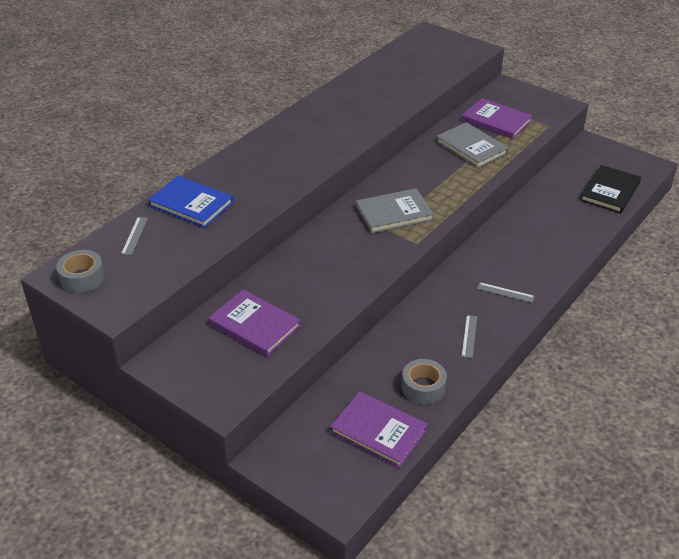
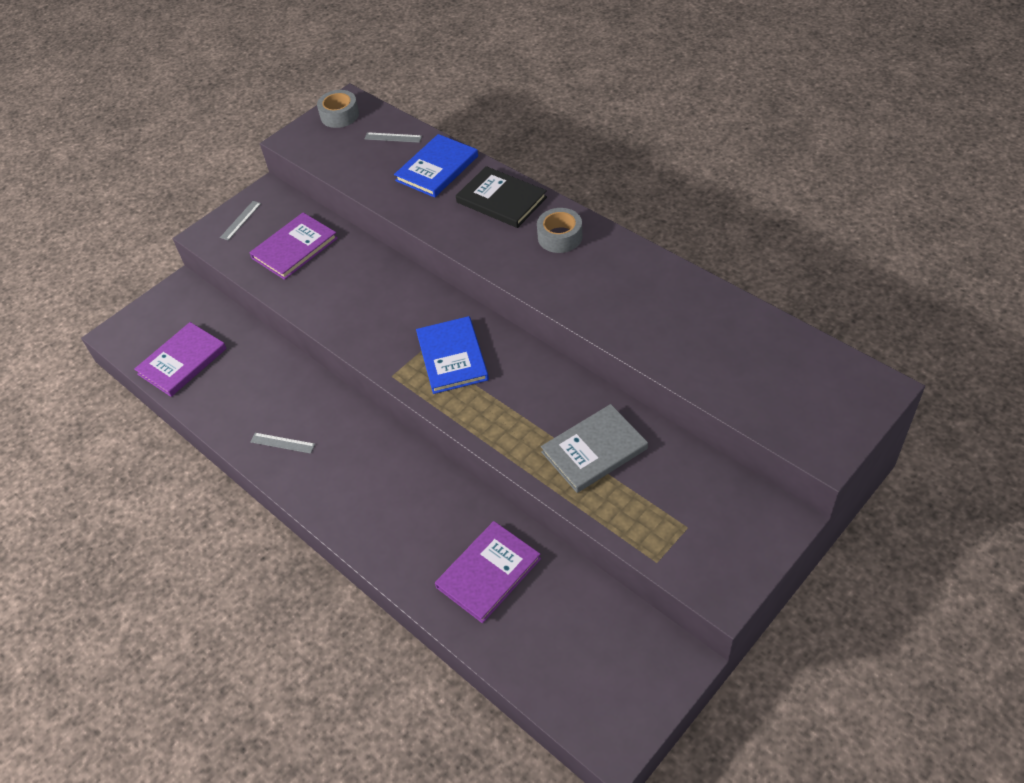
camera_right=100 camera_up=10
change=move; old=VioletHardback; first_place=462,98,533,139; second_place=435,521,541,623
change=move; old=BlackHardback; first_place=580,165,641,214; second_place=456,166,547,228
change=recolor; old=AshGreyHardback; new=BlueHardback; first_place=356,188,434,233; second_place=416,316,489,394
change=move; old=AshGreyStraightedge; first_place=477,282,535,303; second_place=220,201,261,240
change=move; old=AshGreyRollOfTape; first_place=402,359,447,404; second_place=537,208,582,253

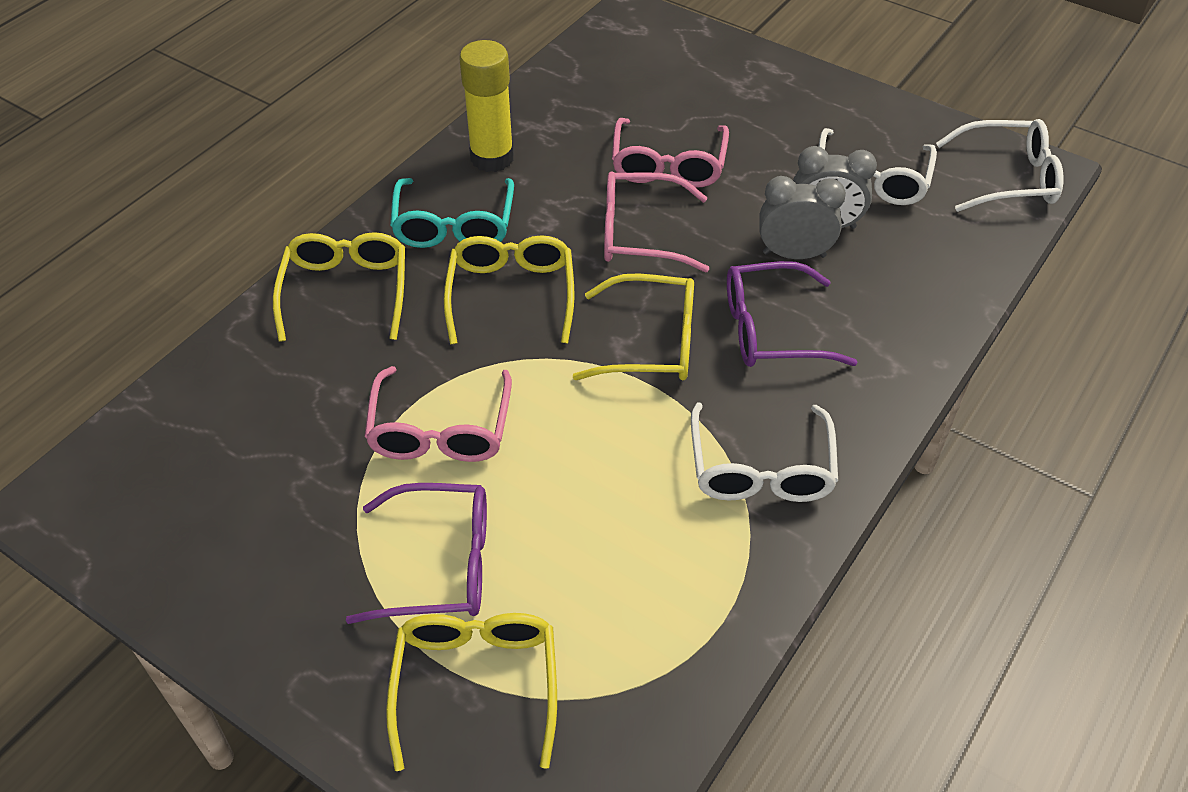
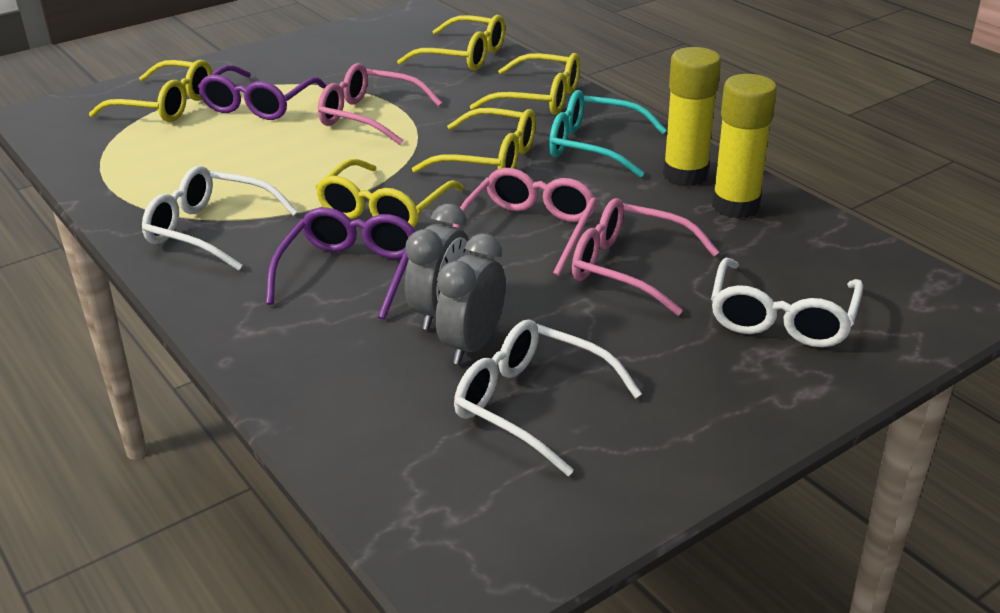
camera_right=110 camera_up=-15
change=move; old=PureWhiteGlasses; first_place=936,119,1064,212; second_place=711,257,863,347
change=insert; new=BrightYellowGlasses; second_place=397,15,505,71
change=insert; new=BrightYellowStickOfGlue; second_place=712,74,777,219

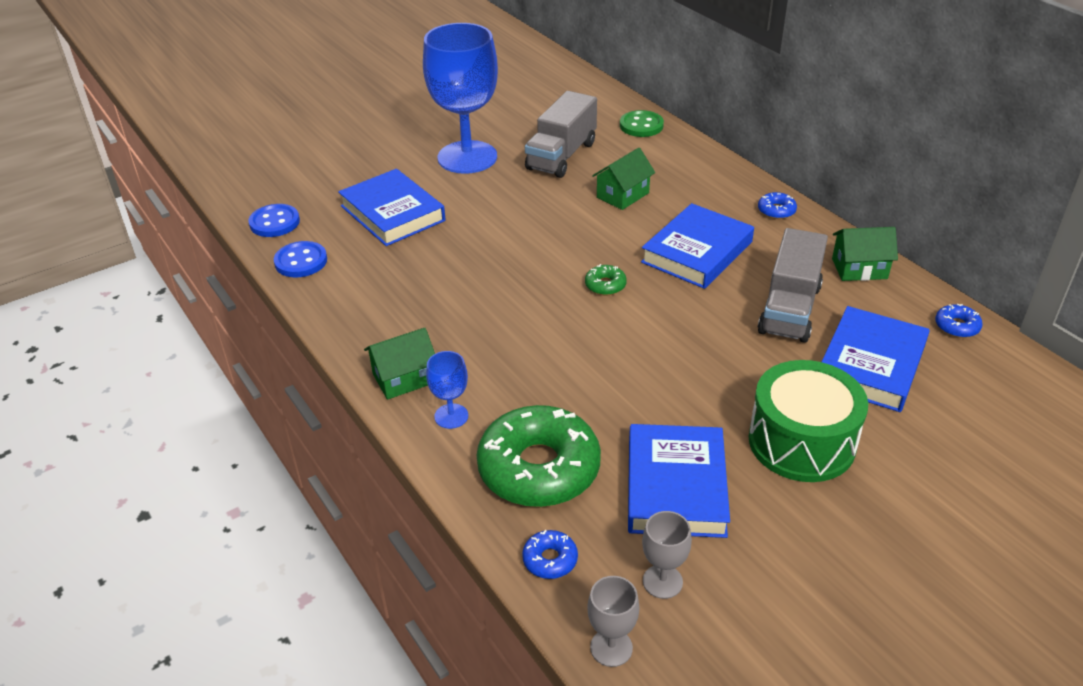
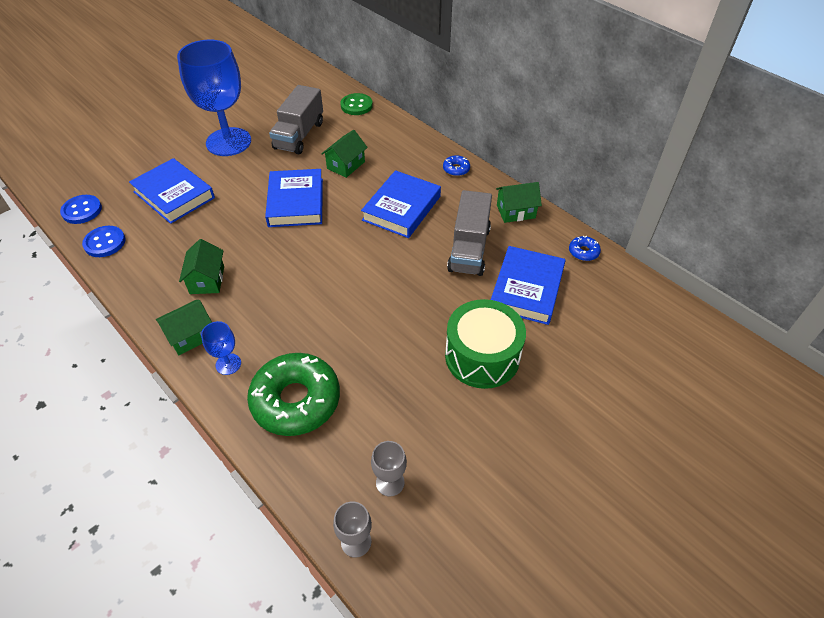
camera_right=-10 camera_up=10
change=delete; old=GreenDoughnut; first_place=585,264,627,295
change=move; old=BlueHardback; first_place=628,424,730,538; second_place=265,169,323,227
change=delete; old=BlueDoughnut; first_place=522,530,578,579
change=insert; new=GreenHouse; second_place=179,239,224,294

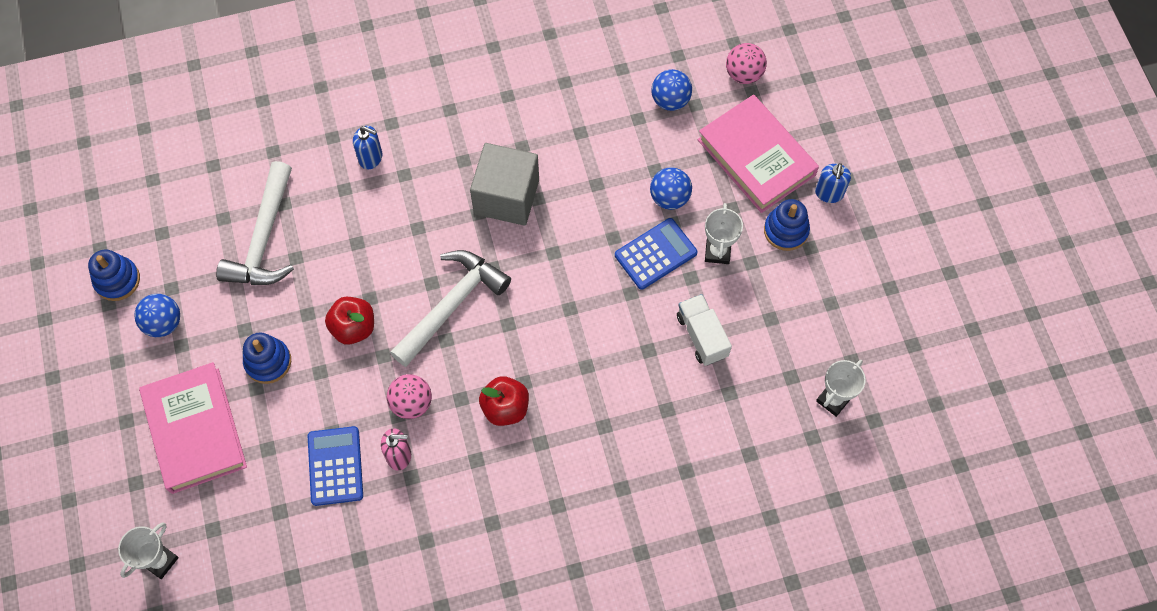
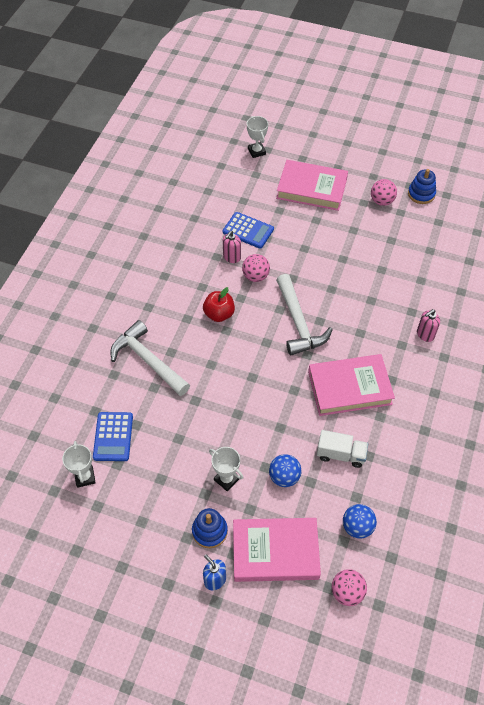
camera_right=125 camera_up=-10
change=recolor; old=BlueSoapPump; new=PinkSoapPump; first_place=353,126,382,169; second_place=417,309,440,342
change=replace; old=AshGreyCube; new=PinkHardback; first_place=470,143,539,226; second_place=308,354,395,416
change=move; old=PureWhiteHammer; first_place=216,161,294,285; second_place=110,320,190,396
change=move; old=BlueCalculator; first_place=615,218,697,290; second_place=93,412,133,461
change=recolor; old=BluePlayBall; new=PinkPlayBall; first_place=134,294,180,337; second_place=371,179,397,206
change=move; old=PureWhiteToyTruck; first_place=677,294,732,366; second_place=317,430,368,468
change=delete; old=RedToyApple; first_place=325,297,374,345
change=delete; old=BlueStackingRings; first_place=243,333,291,384

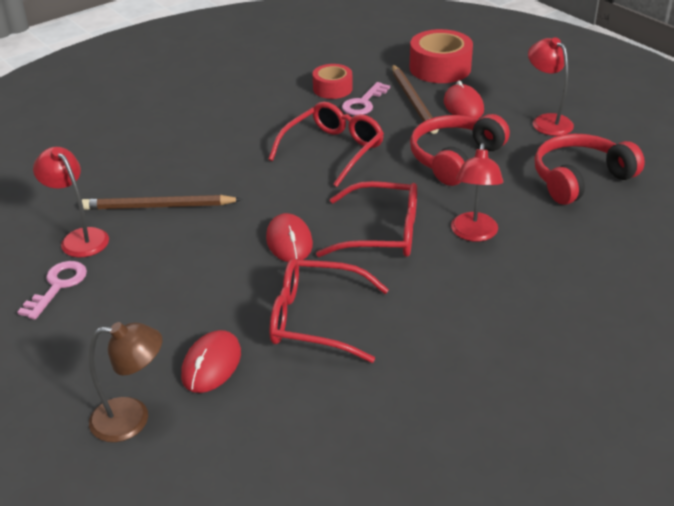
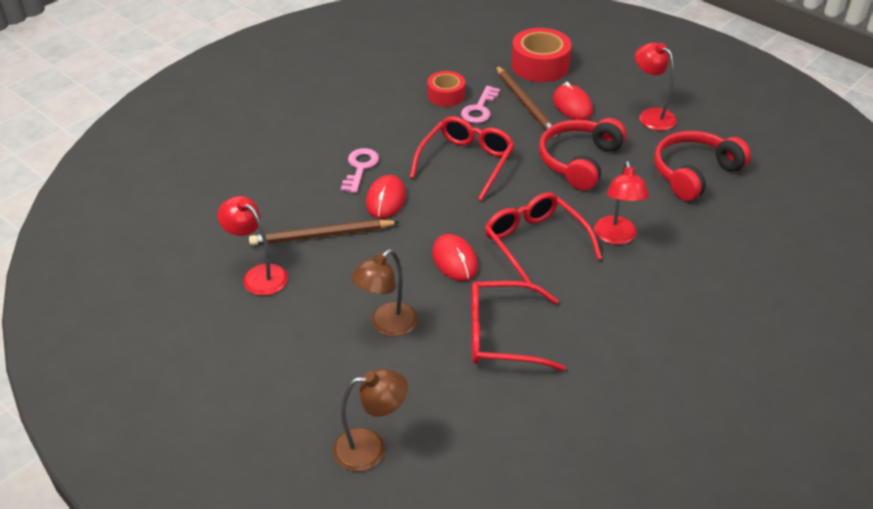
camera_right=-10 camera_up=5
change=rotate; old=RedGlasses; first_place=316,181,417,257; second_place=485,192,602,291; degrees=-120
change=move; old=PinkDoorKey; first_place=17,261,87,320; second_place=341,148,379,193
change=move; old=RedMouse; first_place=181,330,241,393; second_place=366,175,406,219
change=insert; new=DarkBrownDeskLamp; second_place=351,249,418,337

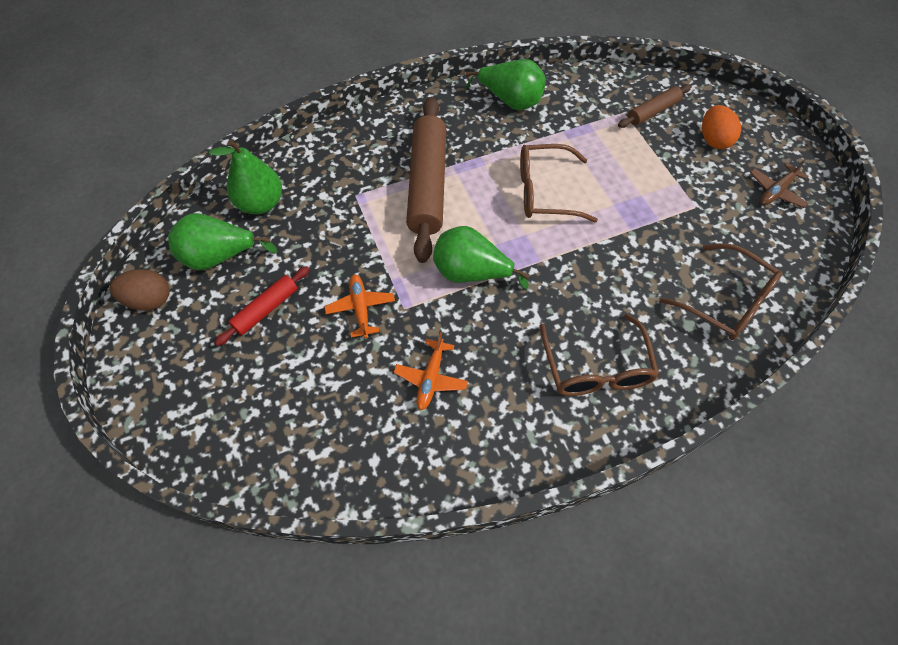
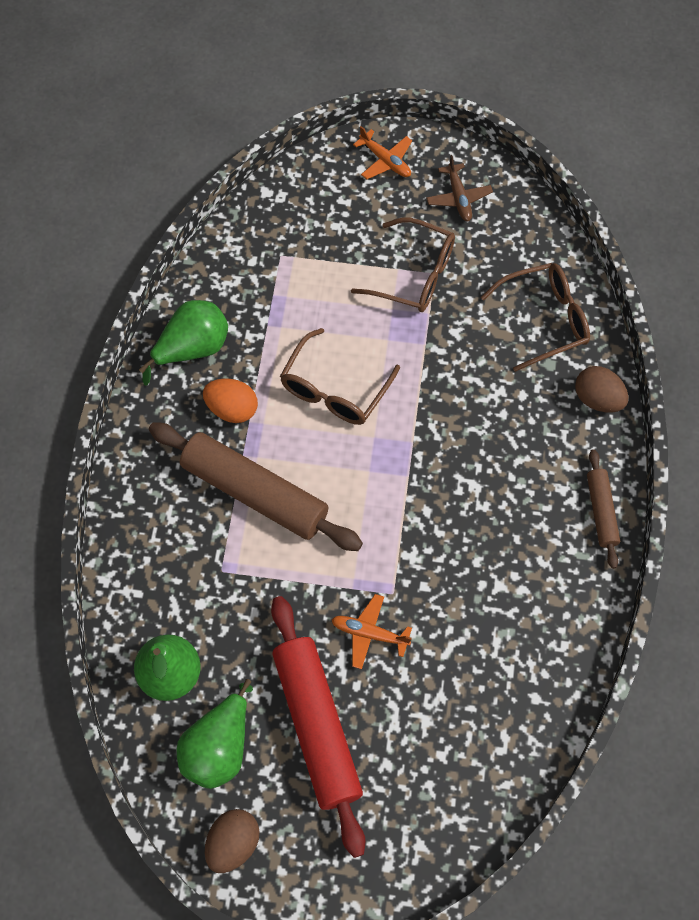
camera_right=-60 camera_up=5
change=move; old=DarkBrownPastryRoller; first_place=618,84,692,128; second_place=587,449,620,569
change=move; old=BrightOrangeToyEgg; first_place=702,105,741,149; second_place=203,379,258,423
change=delete; old=GreenToyPear; first_place=433,226,530,290
change=resize; old=RedPastryRoller; first_place=214,266,310,346; second_place=271,596,365,858; factor=1.97
change=move; old=DarkBrownGlasses; first_place=540,314,659,396; second_place=351,217,455,312
change=move; old=BrightOrangeToyPlane; first_place=393,332,468,411; second_place=353,126,412,179
change=insert; new=DarkBrownToyEgg; second_place=575,366,629,413

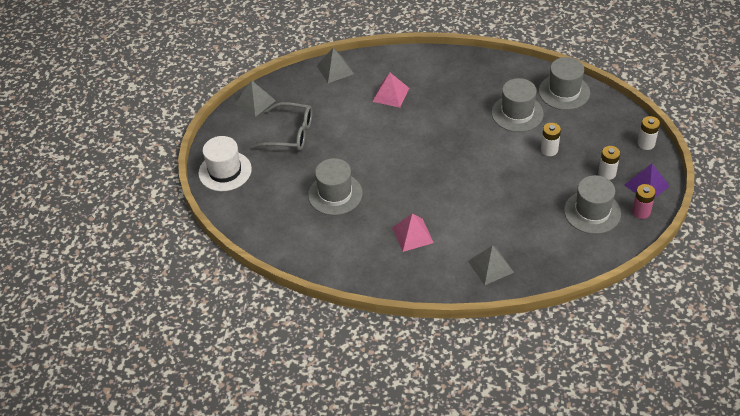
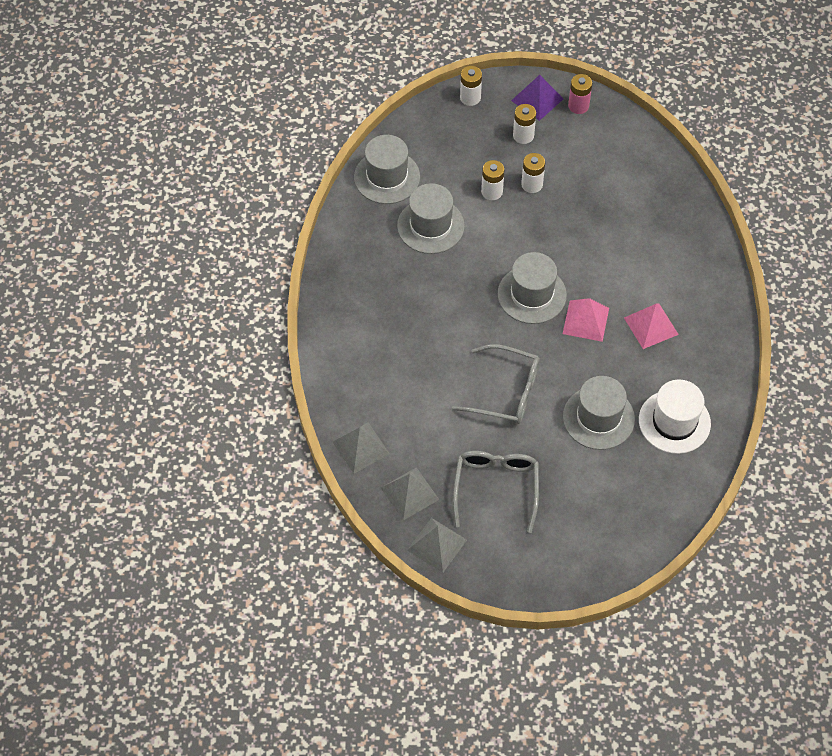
camera_right=-100 camera_up=10
change=move; old=PinkSolidPyramid; first_place=372,73,409,108; second_place=563,298,609,342
change=move; old=PureWhiteTopHat; first_place=198,136,252,191; second_place=639,380,711,454
change=move; old=AshGreyTopHat; first_place=564,175,621,234; second_place=498,252,567,324
change=move; old=AshGreySolidPyramid; first_place=468,245,514,285; second_place=381,467,439,520
change=insert; new=PureWhitePowerCell; second_place=521,153,545,193
change=insert; new=AshGreyGlasses; second_place=452,344,540,424

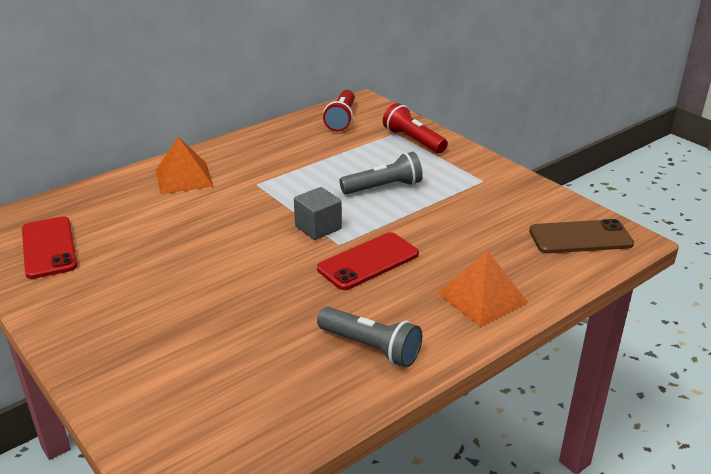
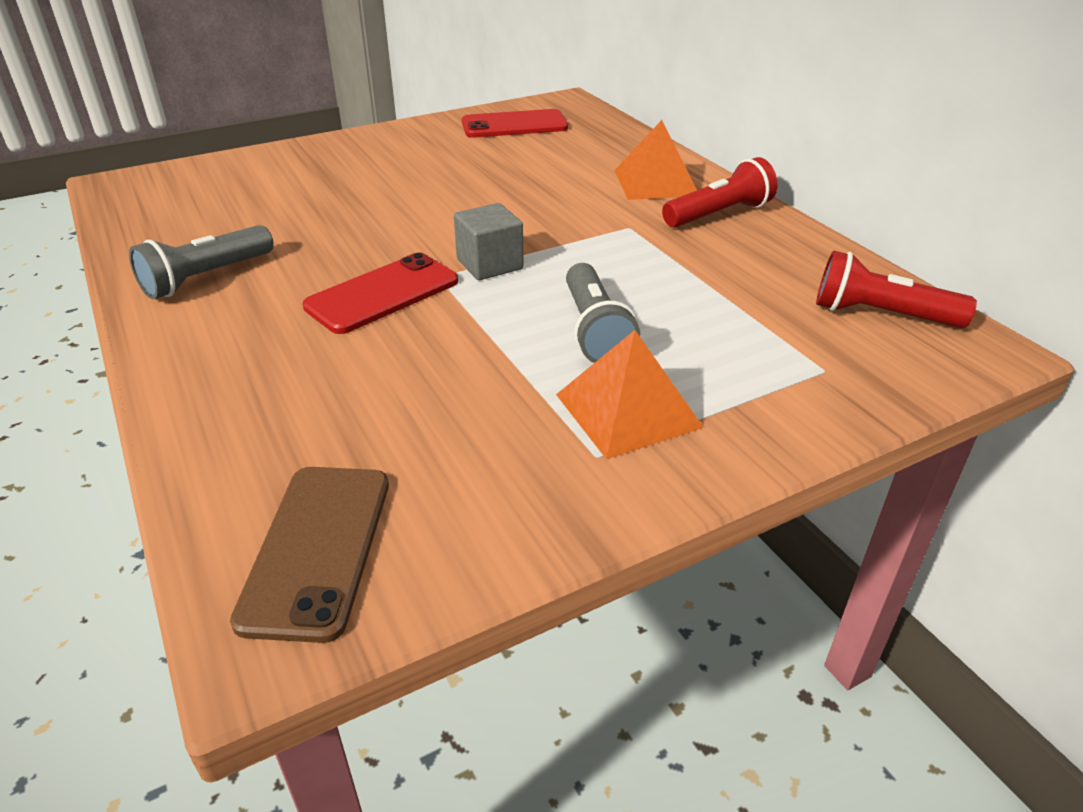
camera_right=100 camera_up=5
change=move; old=RedFlashlight; first_place=383,103,448,153; second_place=662,157,778,228
change=rotate; old=RedMobilePhone; first_place=317,232,419,290; second_place=302,253,458,334; degrees=75
change=move; old=BrightOrangeSolidPyramid; first_place=437,251,528,327; second_place=556,330,704,459

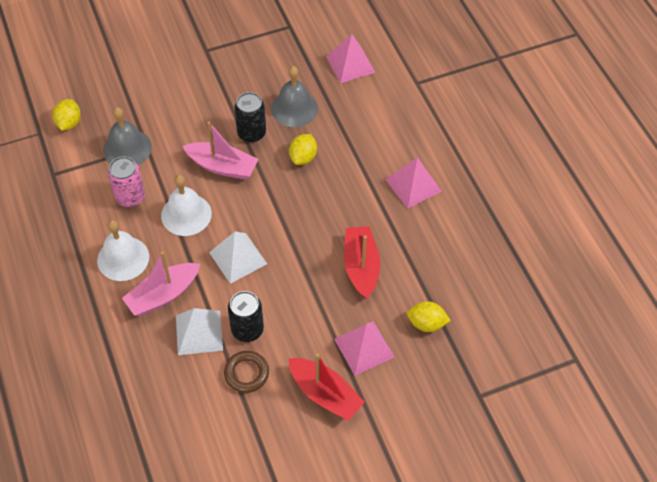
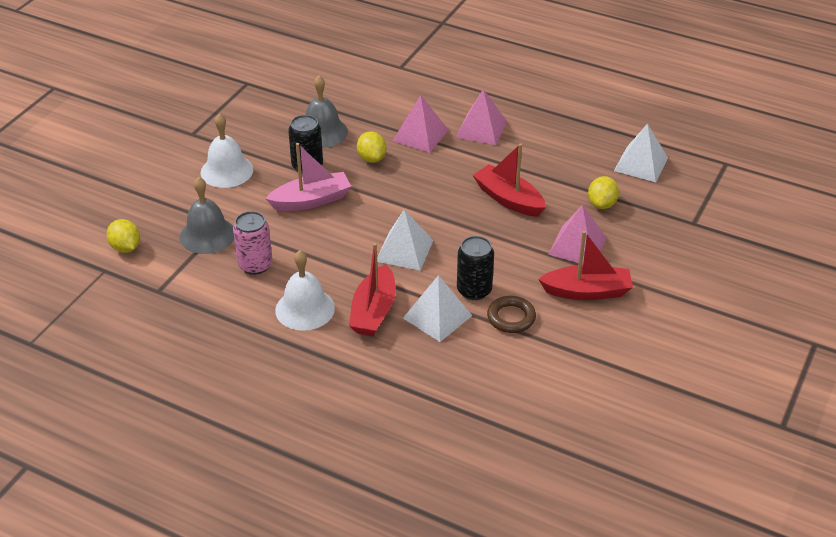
camera_right=-40 camera_up=-15
change=move; old=PinkSolidPyramid; first_place=326,34,375,83; second_place=393,95,449,153
change=move; old=PureWhiteBell; first_place=161,175,212,236; second_place=201,114,253,188
change=recolor; old=PinkSailboat; new=RedSailboat; first_place=122,251,200,316; second_place=349,243,396,336
change=rotate; old=BrightYellowLemon; first_place=407,301,451,332; second_place=588,176,619,209; degrees=-45
change=insert; new=PureWhiteSolidPyramid; second_place=614,124,668,182

